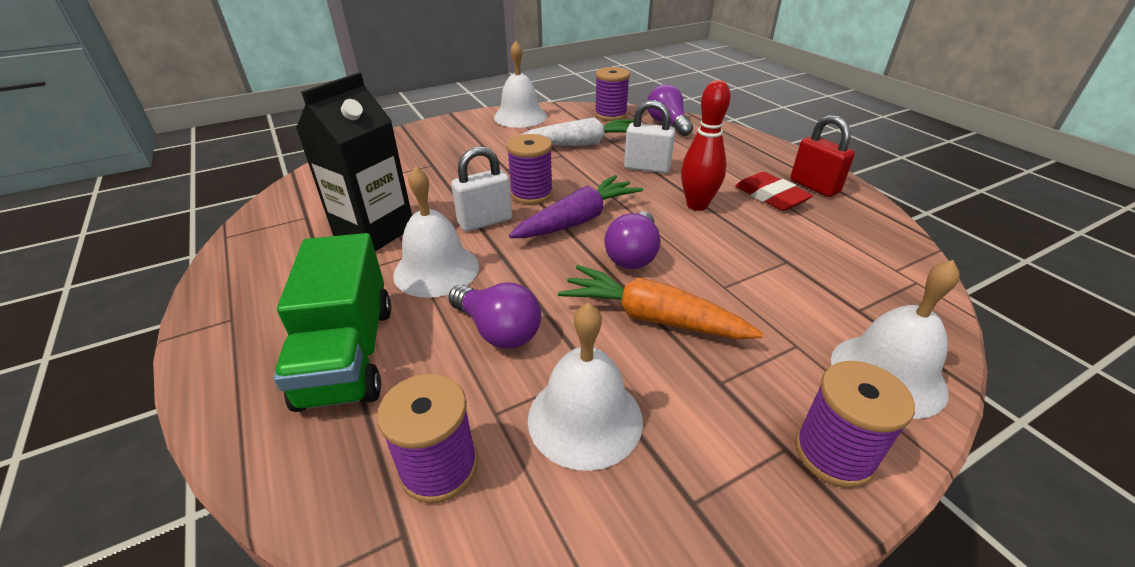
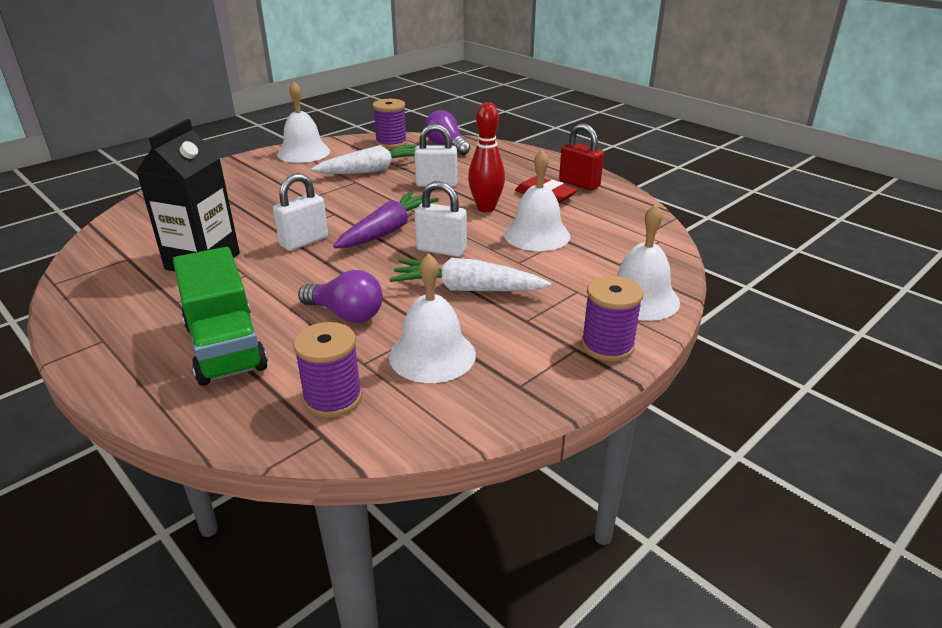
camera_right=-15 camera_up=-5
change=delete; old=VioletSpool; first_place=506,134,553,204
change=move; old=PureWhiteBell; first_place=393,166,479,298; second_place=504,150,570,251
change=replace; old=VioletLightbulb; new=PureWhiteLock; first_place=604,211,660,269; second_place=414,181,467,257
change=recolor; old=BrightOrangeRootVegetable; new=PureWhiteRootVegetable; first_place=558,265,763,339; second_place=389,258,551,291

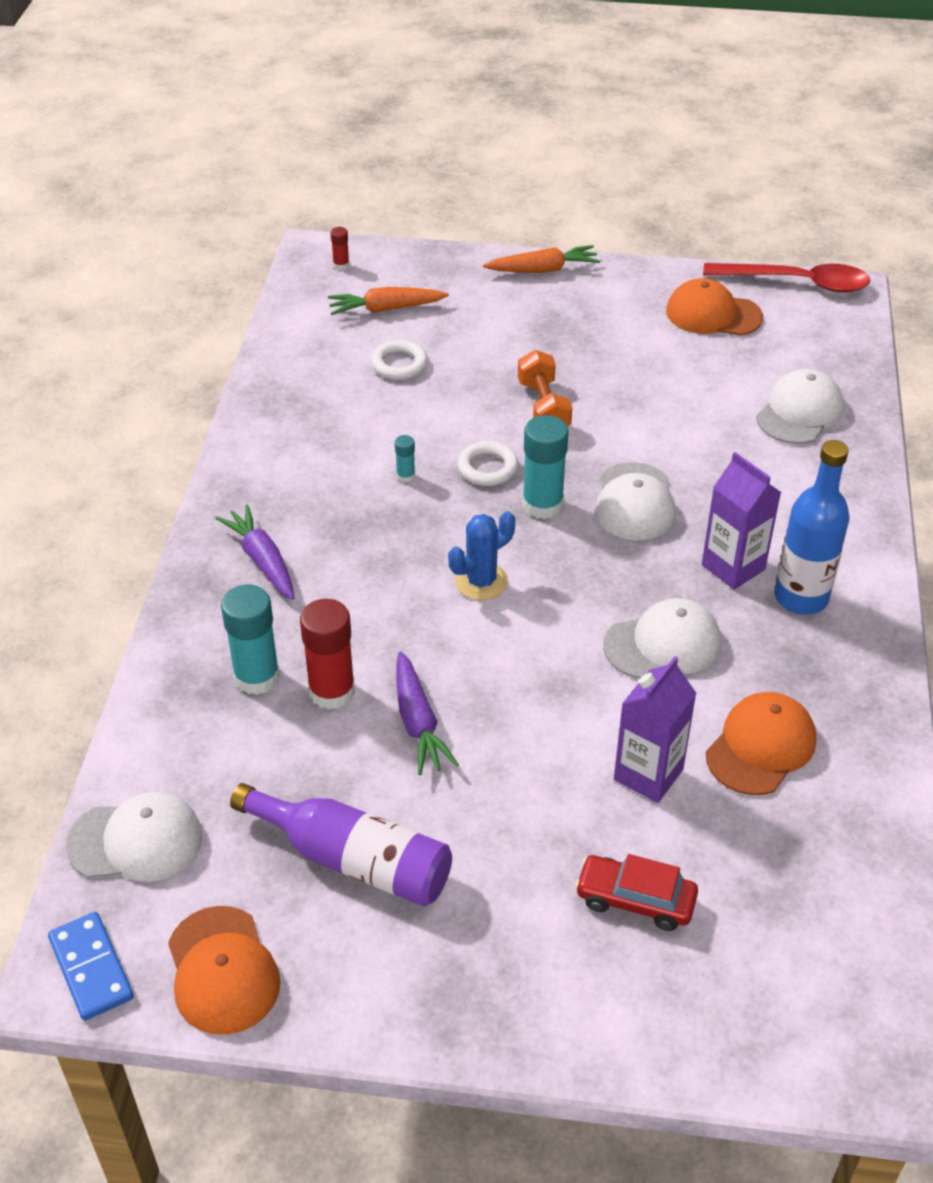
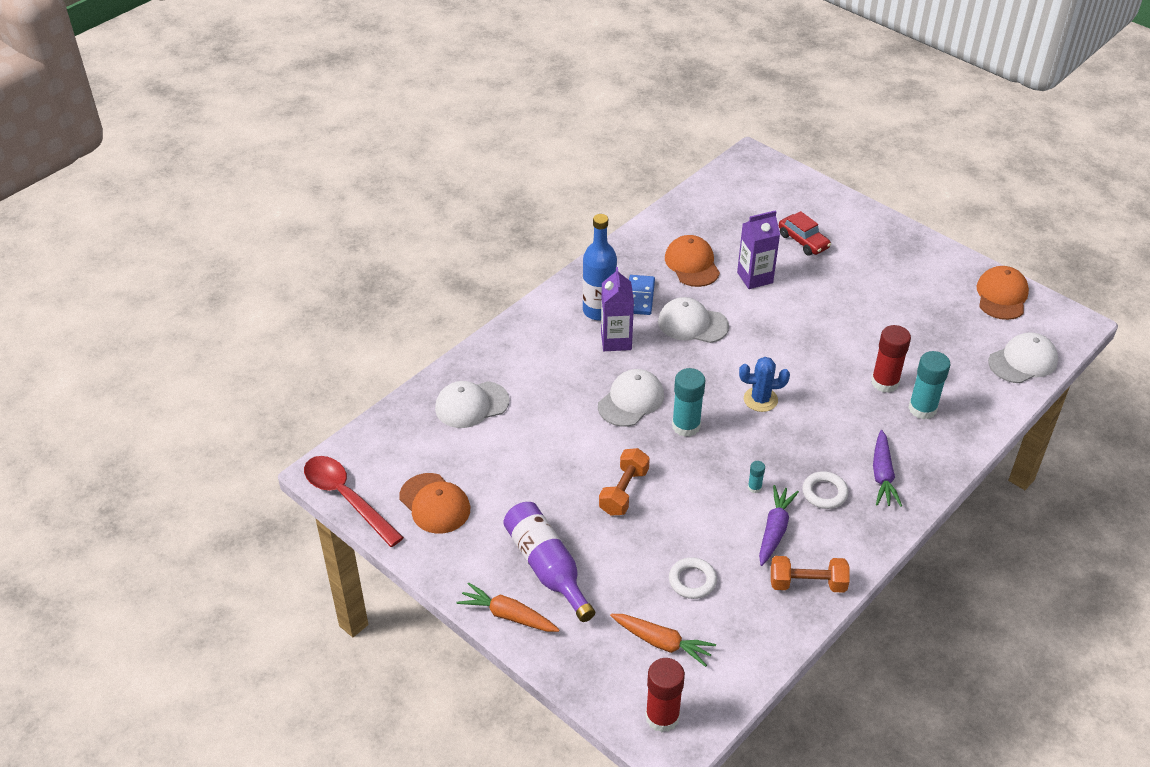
camera_right=-145 camera_up=0
change=resize; old=RedStickOfGlue; first_place=331,227,350,270; second_place=645,658,685,732; factor=2.12
change=move; old=PureWhiteHoop; first_place=457,441,519,486; second_place=802,471,848,509
change=move; old=VioletRootVegetable; first_place=397,651,459,775; second_place=759,485,799,566
change=rotate; old=BrightOrangeBaseballCap; first_place=706,692,817,795; second_place=665,235,720,287; degrees=90
change=move; old=VioletBottle; first_place=230,783,452,907; second_place=503,502,595,622
change=rotate; old=PureWhiteBaseballCap; first_place=66,792,203,882; second_place=988,332,1058,383; degrees=120
change=move; old=BlueDominoTile; first_place=48,912,134,1021; second_place=629,275,655,315
change=insert; new=BrightOrangeHandWeight; second_place=771,556,850,593

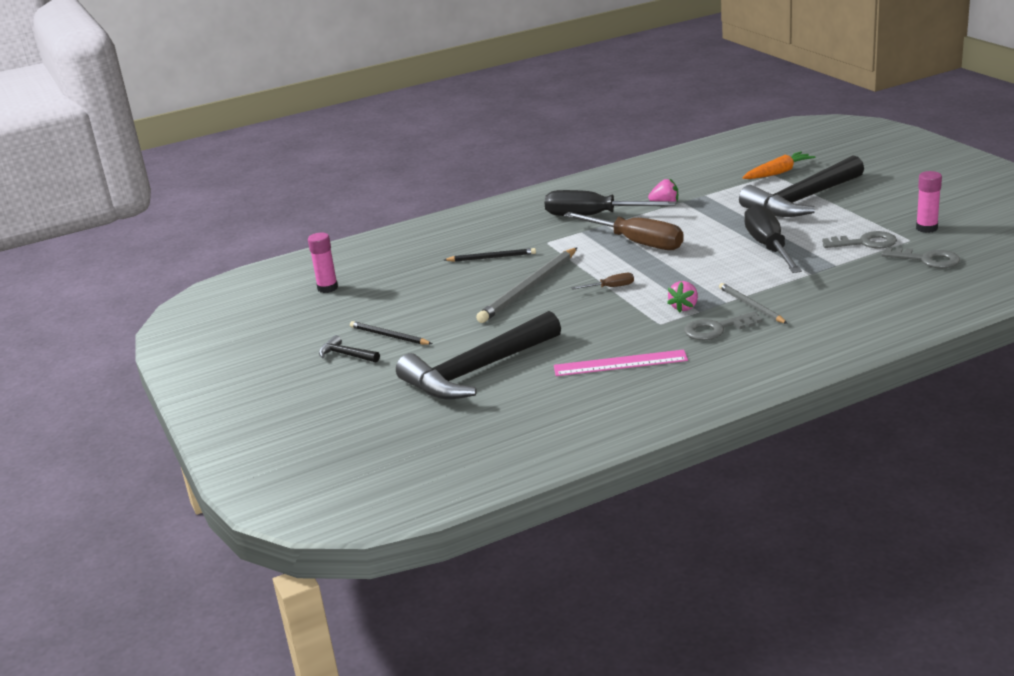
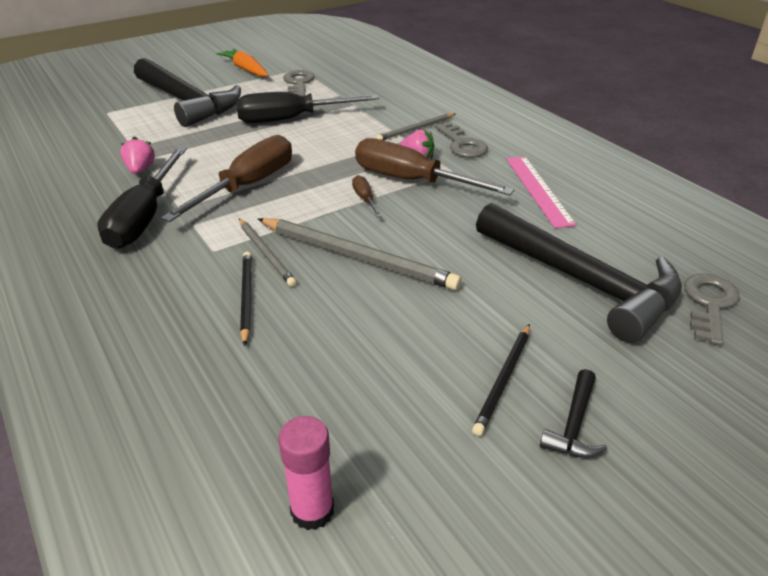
camera_right=-100 camera_up=10
change=move; old=BrightOrangeRootVegetable; first_place=742,151,815,179; second_place=216,49,269,77
change=delete; old=PinkStickOfGlue; first_place=916,171,942,233
change=move; old=AshGreyDoorKey; first_place=881,247,960,268; second_place=684,274,740,346
change=insert; new=DarkBrownScrewdriver; second_place=355,138,514,195
change=insert; new=AshGreyWoodenPencil; second_place=239,219,297,287

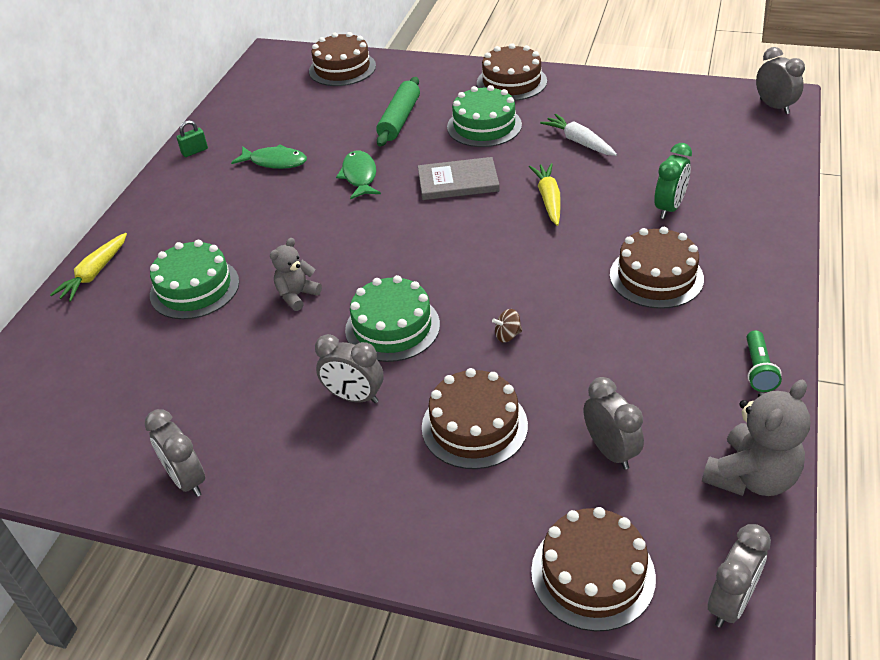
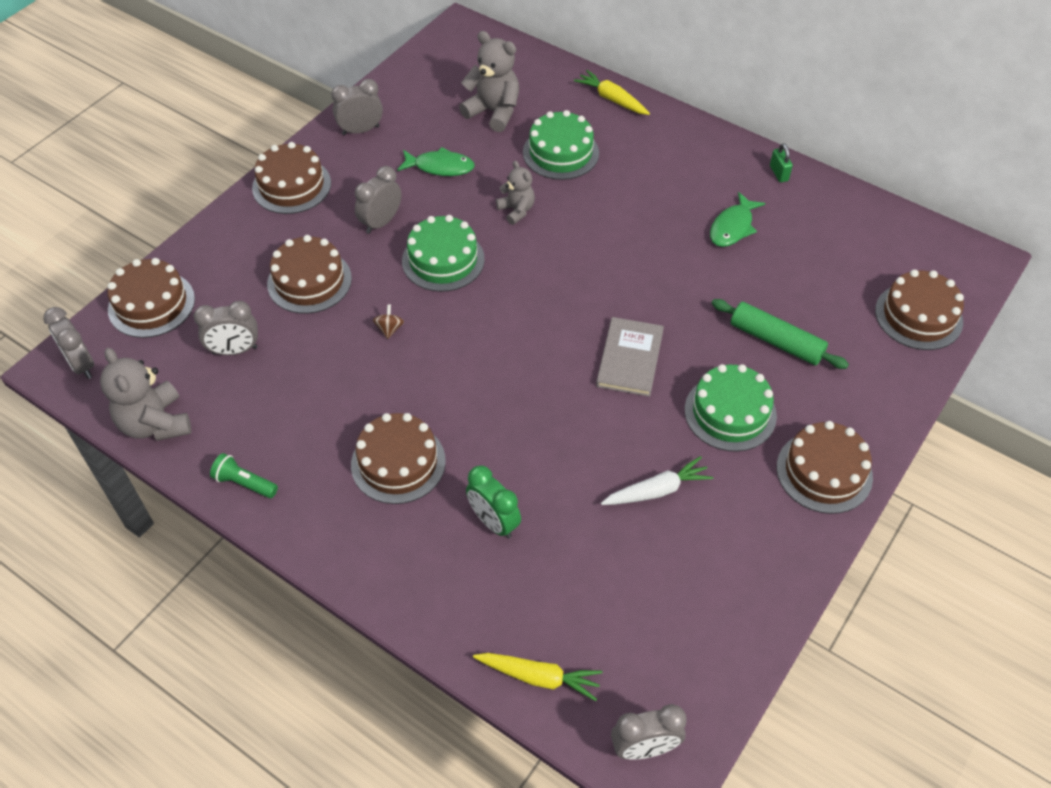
camera_right=105 camera_up=10
change=move; old=GreenToyFish; first_place=336,151,381,199; second_place=397,147,475,176
change=move; old=BrightYellowRootVegetable; first_place=529,163,561,226; second_place=473,653,603,701
change=insert; new=AshGreyTeddyBear; second_place=459,31,519,132
change=insert; new=DarkBrownCake; second_place=252,142,331,214

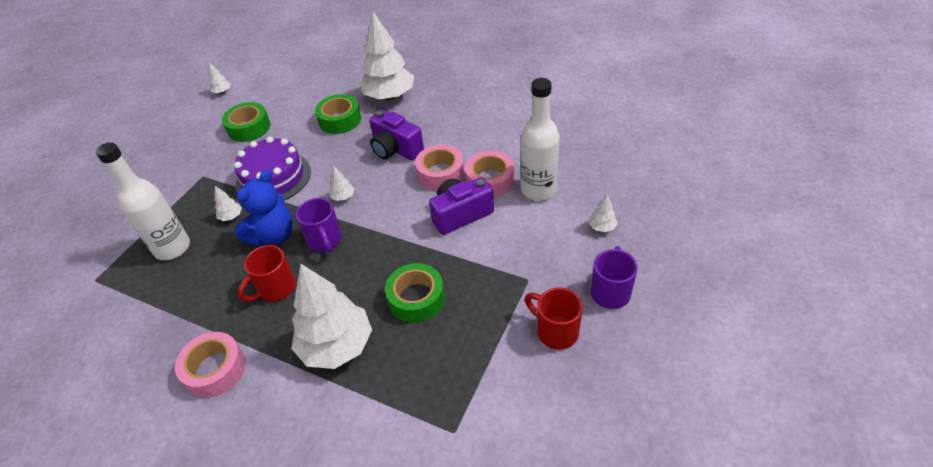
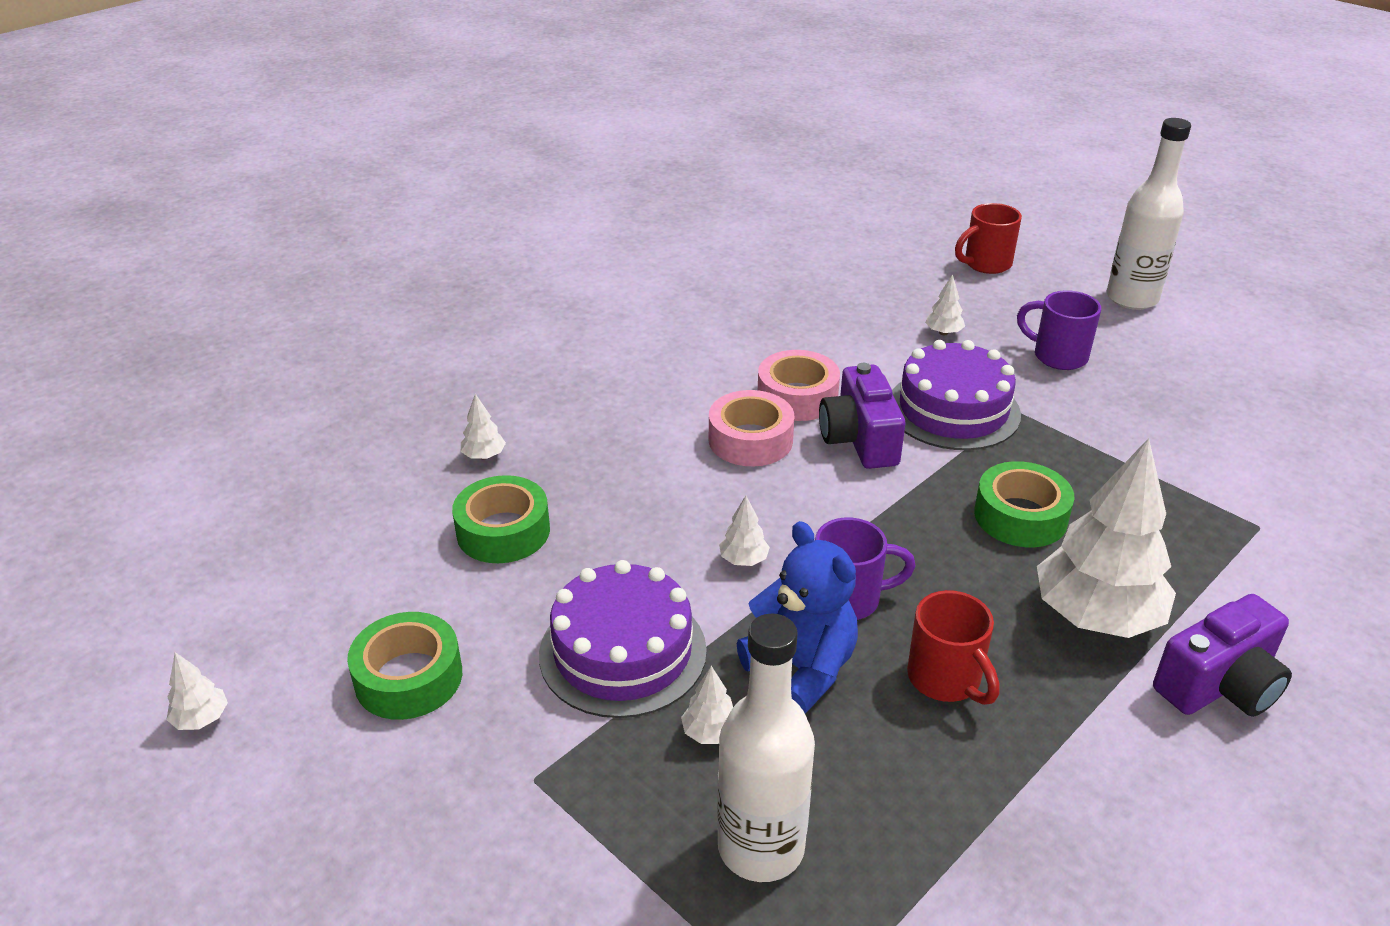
camera_right=-75 camera_up=-10
change=resize; old=PureWhiteTree; first_place=360,12,414,101; second_place=461,393,506,459; factor=0.4
change=move; old=PureWhiteBottle; first_place=521,78,560,201; second_place=1106,118,1191,310
change=move; old=VioletCamera; first_place=369,110,424,160; second_place=1153,594,1292,717
change=move; old=RedCoffeeMug; first_place=525,287,583,350; second_place=955,203,1022,274
change=delete; old=PinkRollOfTape; first_place=175,332,246,398
change=insert; new=VioletCake; second_place=892,340,1021,450

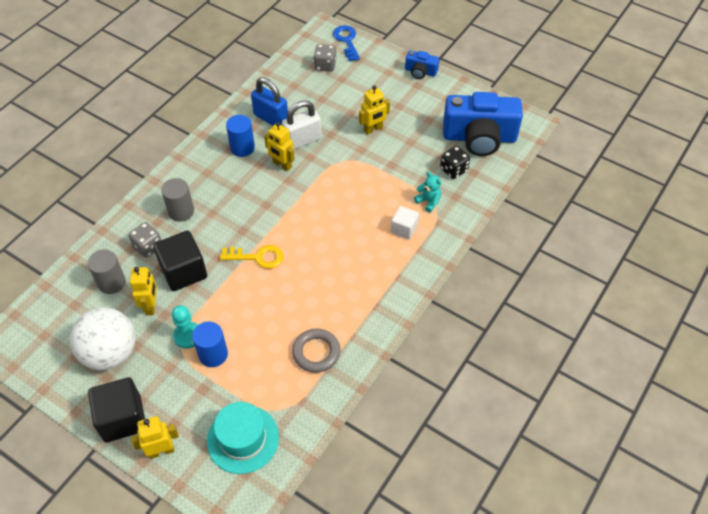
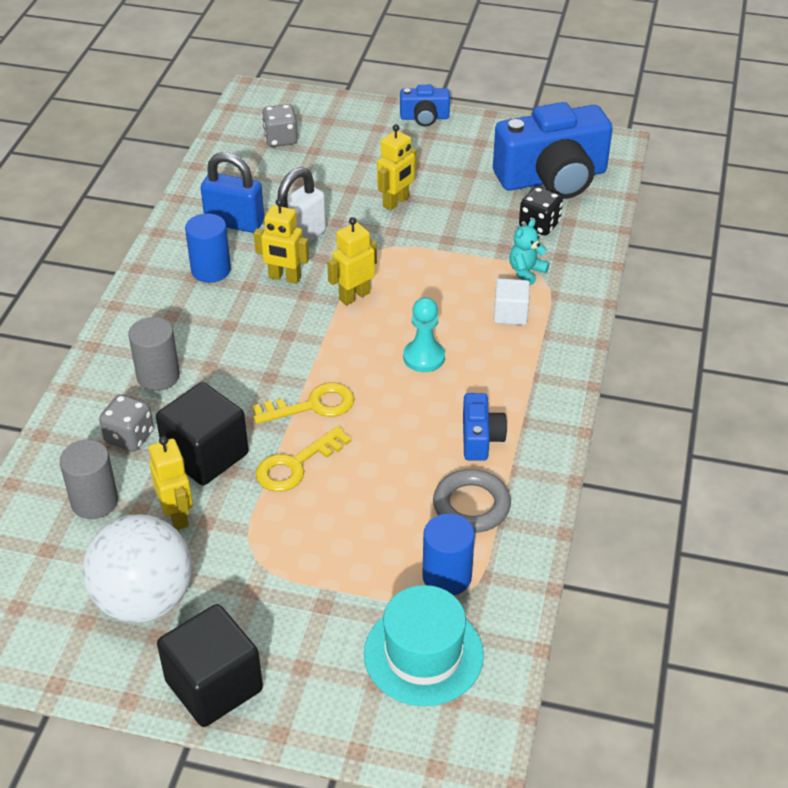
camera_right=-20 camera_up=-10
change=delete; old=BlueDoorKey; first_place=333,25,360,61
change=rotate; old=AquaTeddyBear; first_place=414,172,441,213; second_place=509,219,549,285; degrees=-75
change=move; old=AquaChessPawn; first_place=172,305,198,349; second_place=403,297,445,372
change=move; old=BlueCylinderShape; first_place=192,322,228,367; second_place=422,514,475,595
change=move; old=BrightYellowRobot; first_place=130,416,179,459; second_place=327,217,377,305
change=insert; new=BlueCamera; second_place=463,393,507,461
change=insert; new=BrightYellowDoorKey; second_place=256,426,351,492

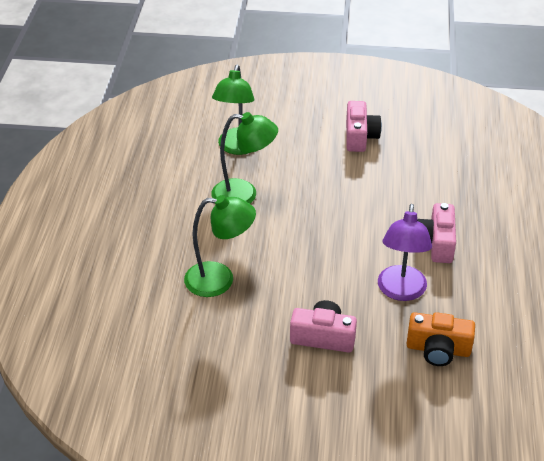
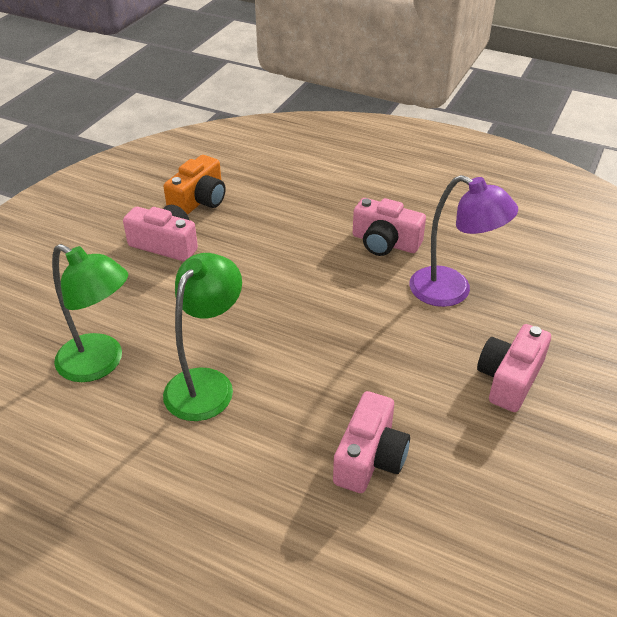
camera_right=-70 camera_up=0
change=replace; old=GreenDeskLamp; new=PinkCamera; first_place=184,195,256,297; second_place=333,391,410,493
change=move; old=BrightOrangeCamera; first_place=406,312,475,366; second_place=163,155,225,215

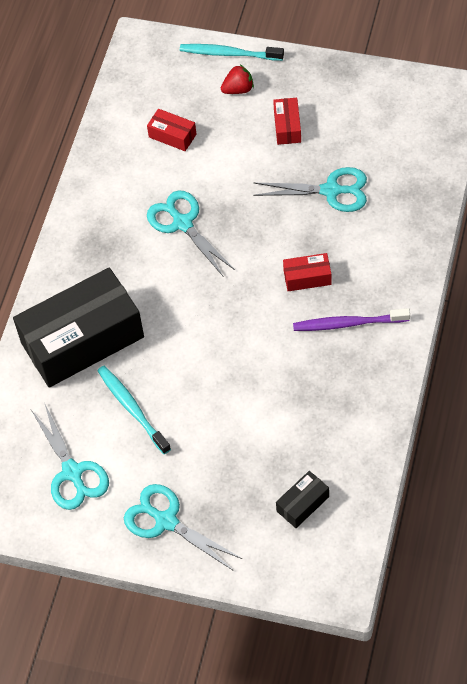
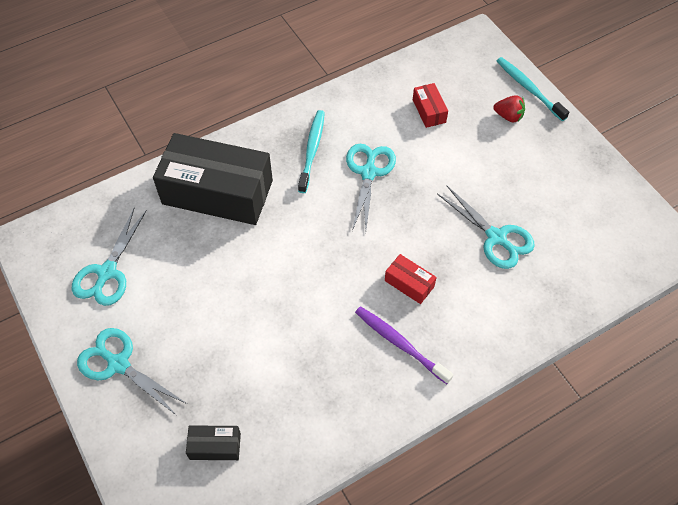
camera_right=40 camera_up=0
change=delete; old=RedBox; first_place=273,98,301,145
change=move; old=AquaToothbrush; first_place=97,366,171,454; second_place=298,110,325,193
change=rotate; old=AquaShears; first_place=124,484,242,570; second_place=77,328,187,416; degrees=-45

